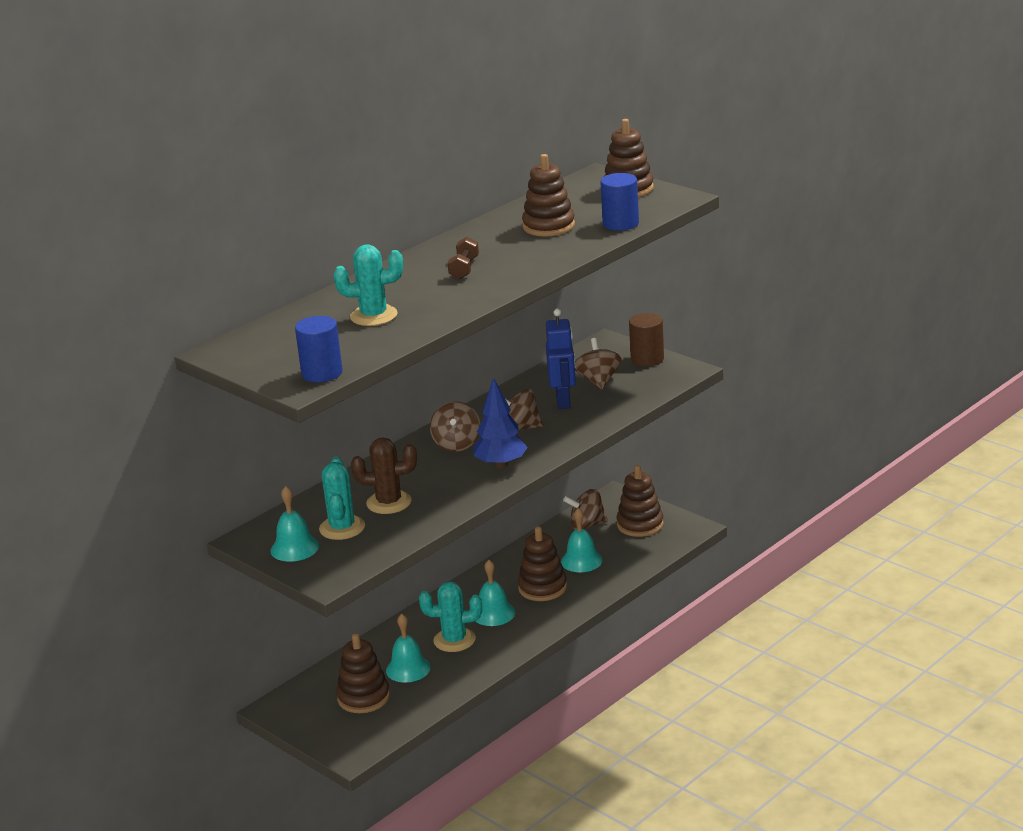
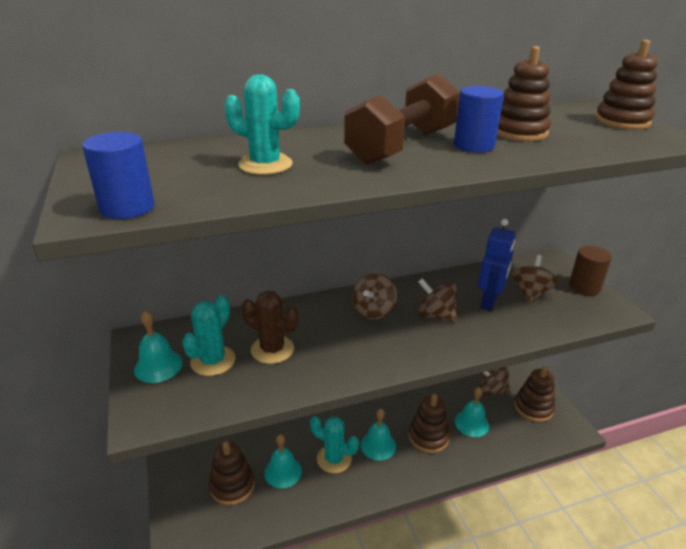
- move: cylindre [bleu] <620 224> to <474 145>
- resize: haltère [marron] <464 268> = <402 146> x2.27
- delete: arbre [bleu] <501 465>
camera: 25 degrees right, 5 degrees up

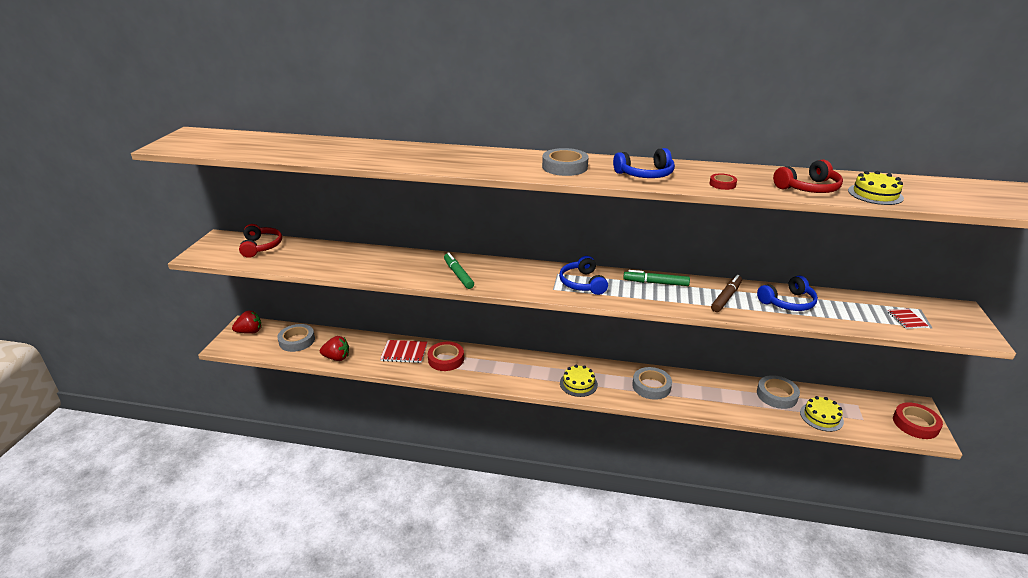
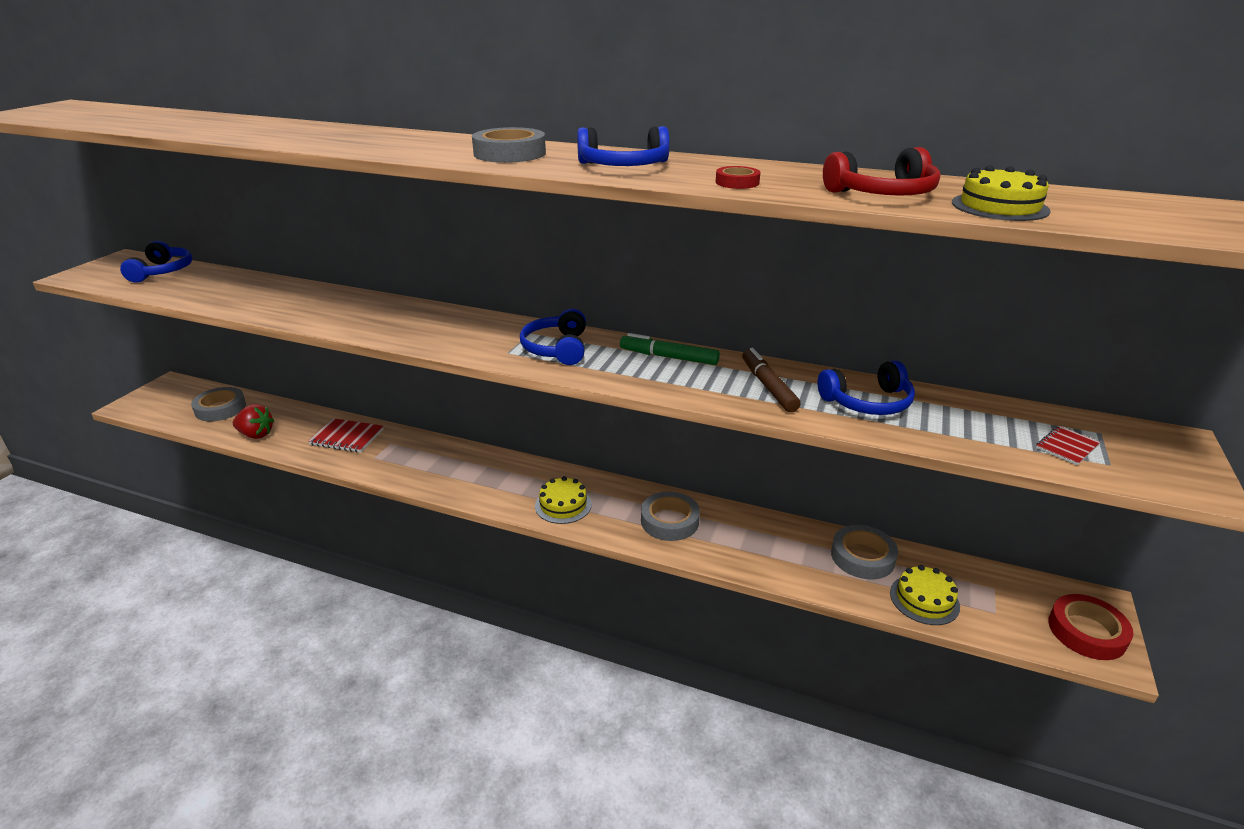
- recolor: casque audio [rouge] <261 246> to casque audio [bleu] <163 271>
- delete: feutre [vert] <458 275>
- rotate: feutre [marron] <726 297> = <768 386> 60 degrees counterclockwise
- rotate: carnet [rouge] <906 319> = <1066 447> 45 degrees clockwise
- delete: fraise [rouge] <250 332>
- delete: ruban adhésif [rouge] <446 359>
camera: 10 degrees right, 0 degrees up

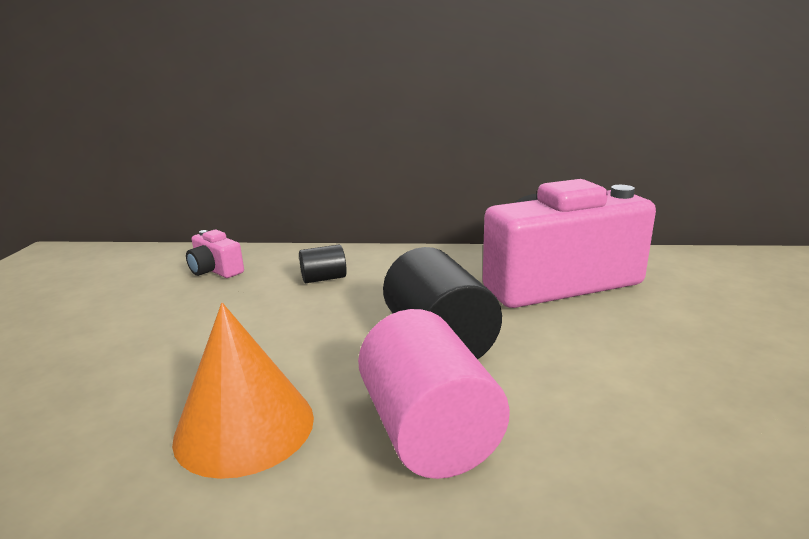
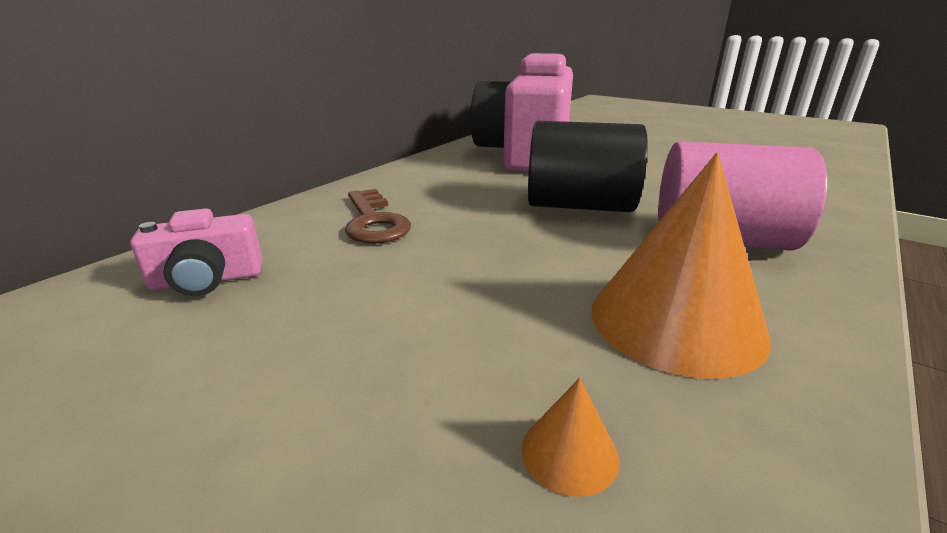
- replace: cylindre [noir] <324 278> to clé [marron] <374 221>
- insert: cône [orange] <569 453>
camera: 60 degrees left, 5 degrees up

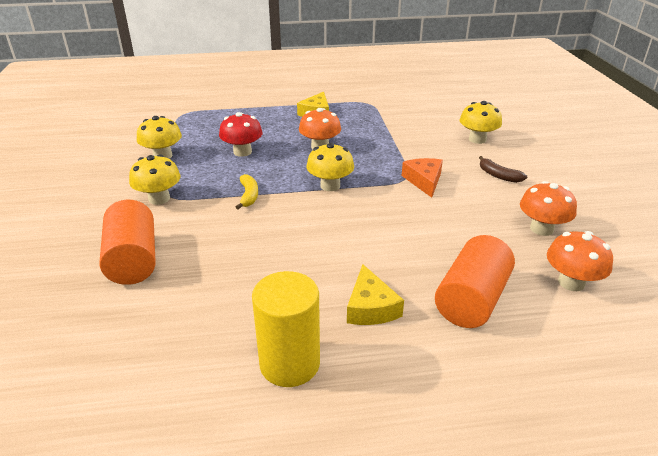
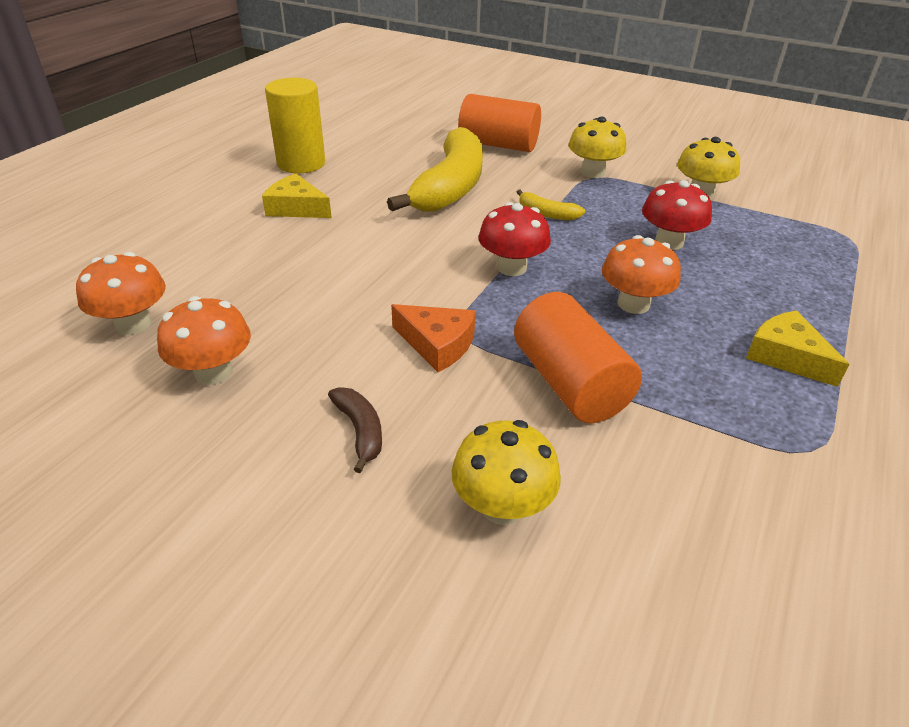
- recolor: champignon [jaune] <330 186> to champignon [rouge] <511 267>
- rotate: banane [marron] <498 175> = <360 431> 75 degrees clockwise
- move: cylindre [orange] <471 299> to <570 383>
- insert: banane [jaune] <450 187>
camera: 125 degrees right, 5 degrees up

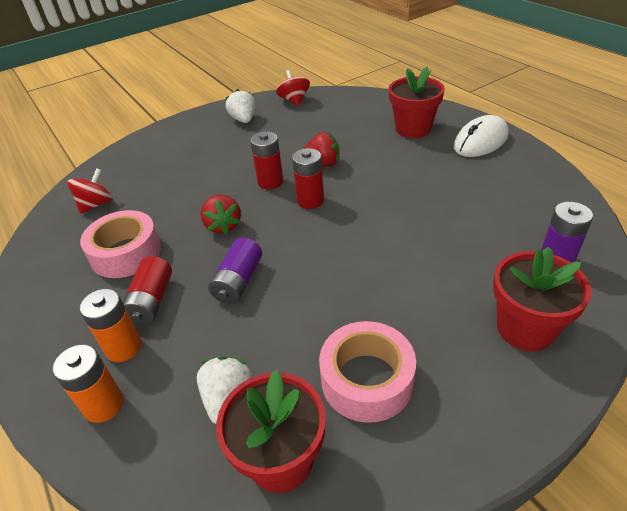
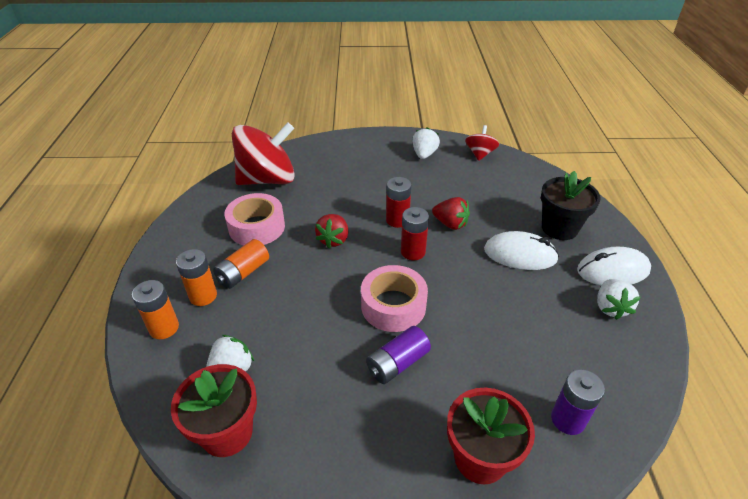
- recolor: pot de fleurs [rouge] <413 129> to pot de fleurs [noir] <559 228>
- resize: toupie [rouge] <96 205> = <268 179> x2.08
- move: pile [violet] <238 281> to <397 363>
- recolor: pile [rouge] <151 301> to pile [orange] <243 272>
- move: ruban adhésif [rose] <367 380> to <393 306>
- insert: souris [blanc] <520 254>
- insert: fraise [blanc] <610 307>
camera: 30 degrees right, 0 degrees up

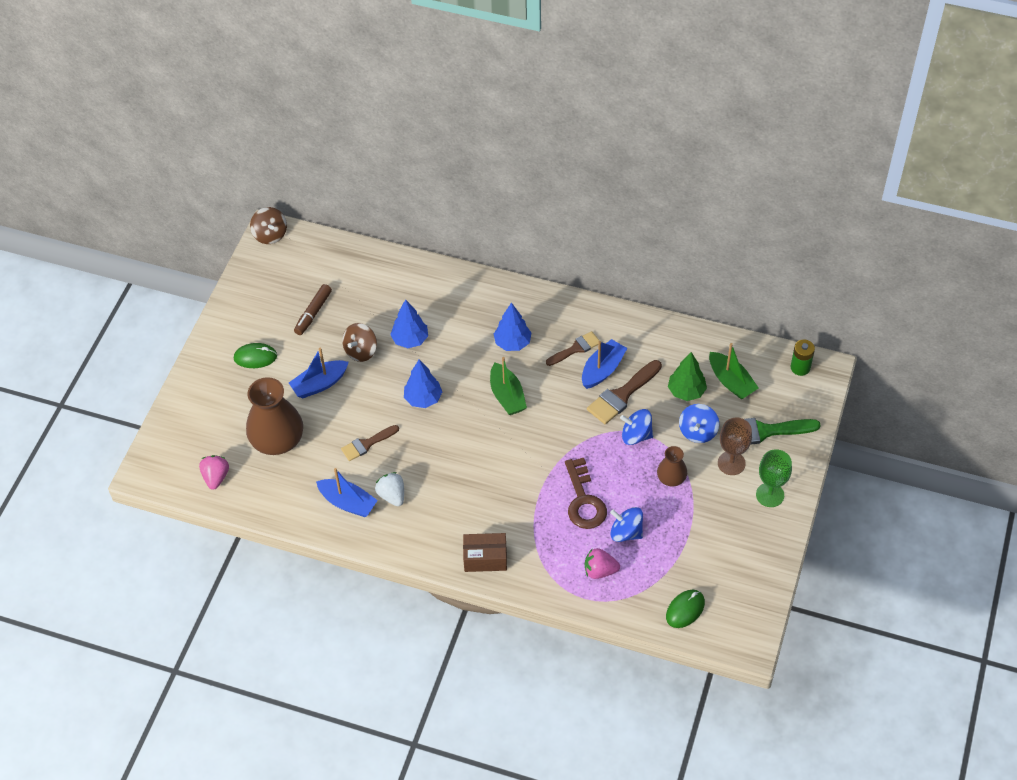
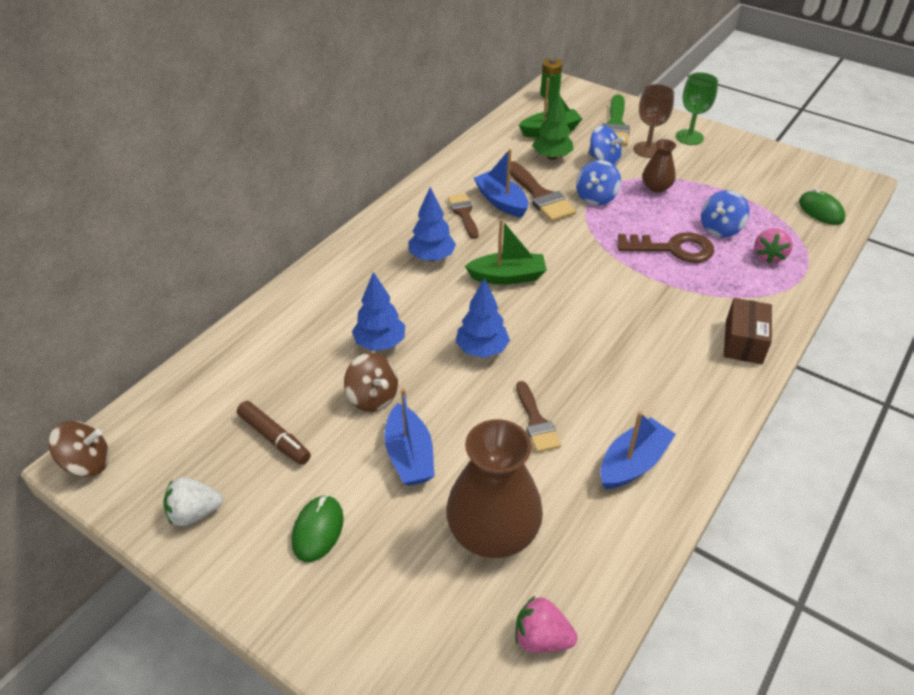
- move: fraise [blanc] <392 495> to <194 513>
camera: 75 degrees left, 10 degrees down

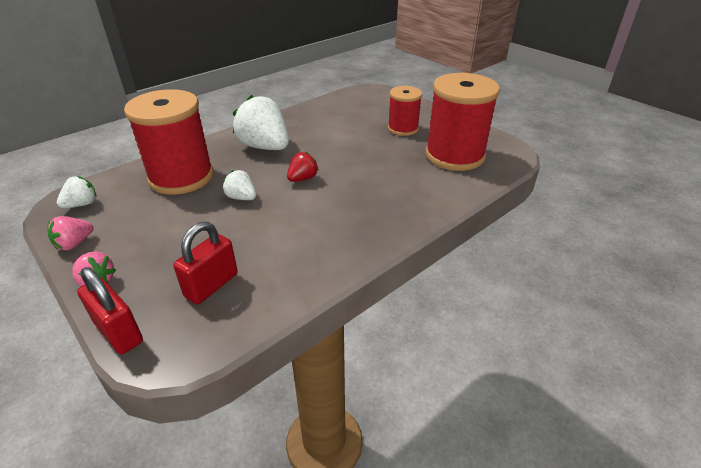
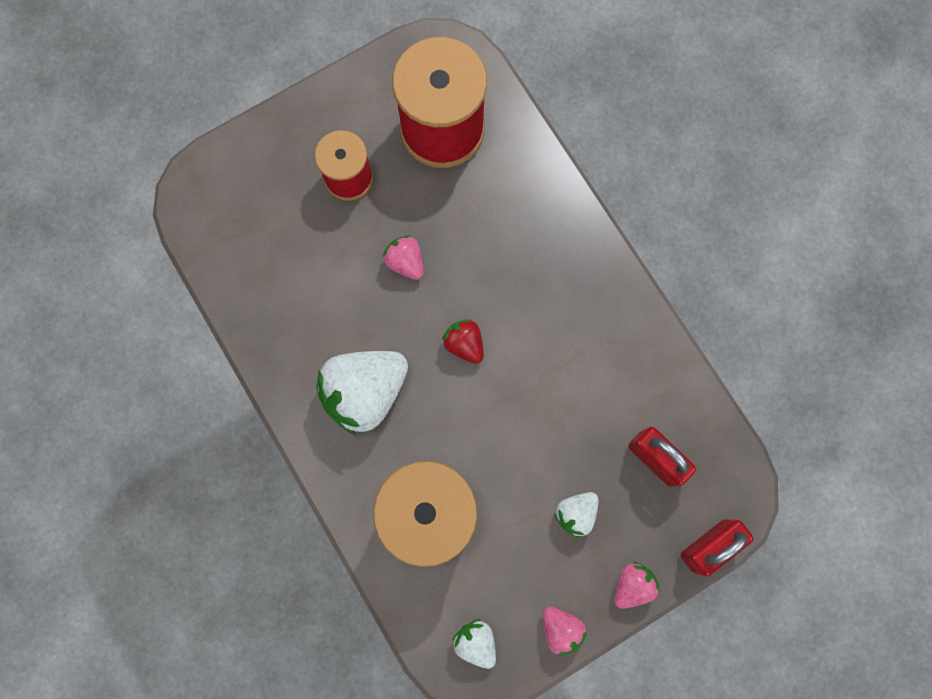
- move: fraise [blanc] <241 197> to <575 513>
- insert: fraise [rose] <405 262>
camera: 80 degrees left, 40 degrees up

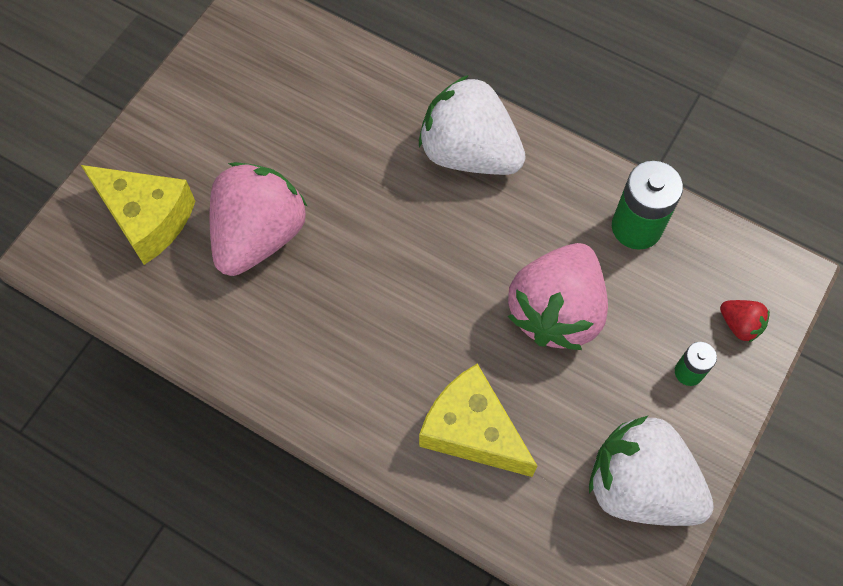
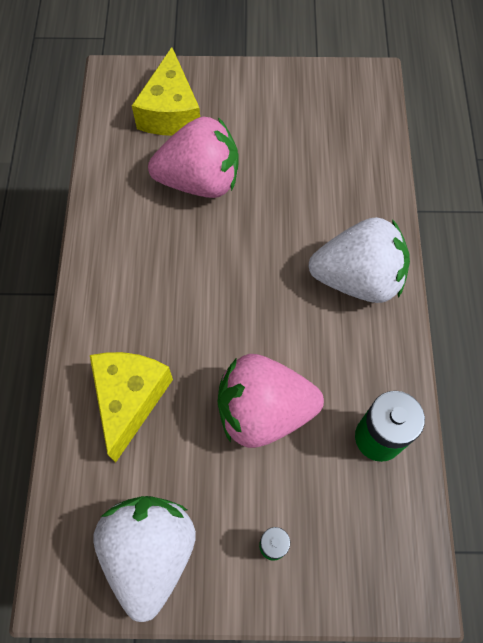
- rotate: fraise [blanc] <469 153> = <357 278> 90 degrees clockwise
- delete: fraise [rouge] <740 325>
camera: 60 degrees right, 0 degrees up

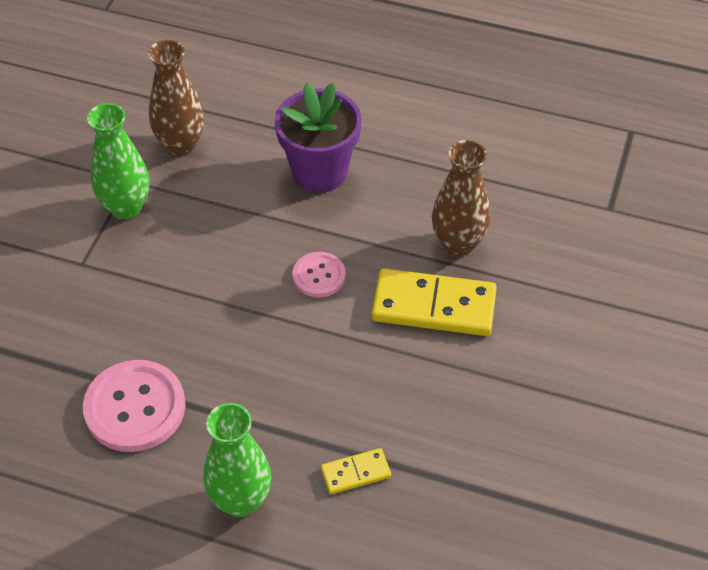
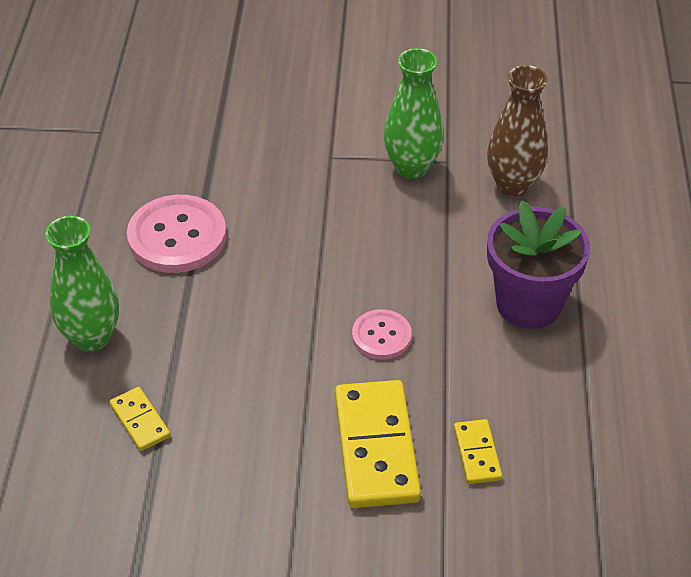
- replace: vase [marron] <458 243> to domino [jaune] <477 453>
camera: 75 degrees right, 5 degrees down

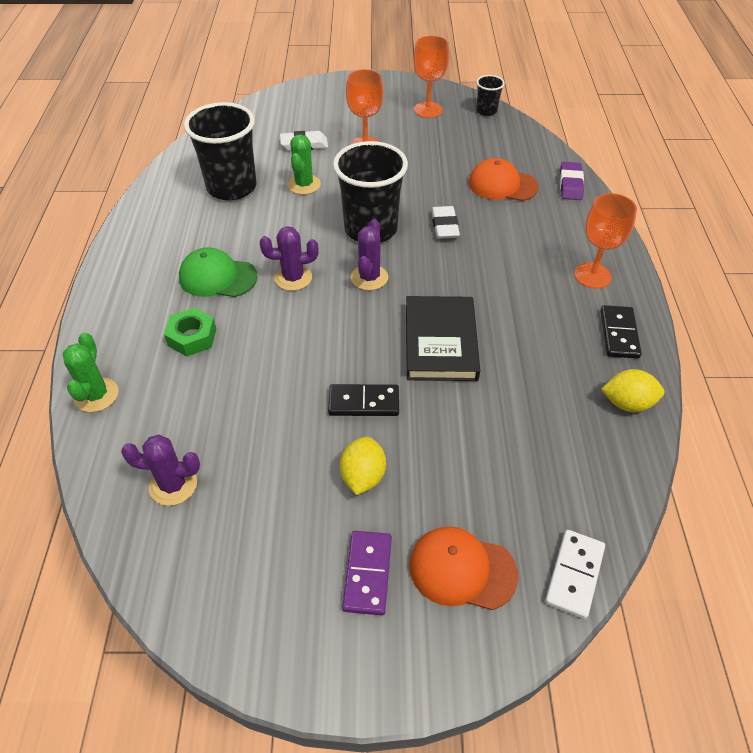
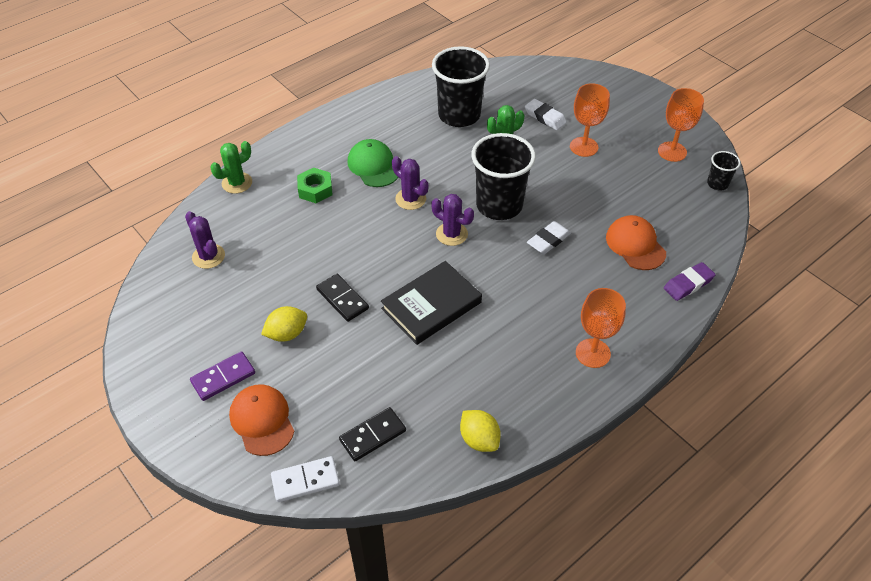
- rotate: cactus [violet] <369 277> = <451 234> 60 degrees clockwise
- move: domino [noir] <619 334> to <372 435>
camera: 50 degrees right, 0 degrees up

